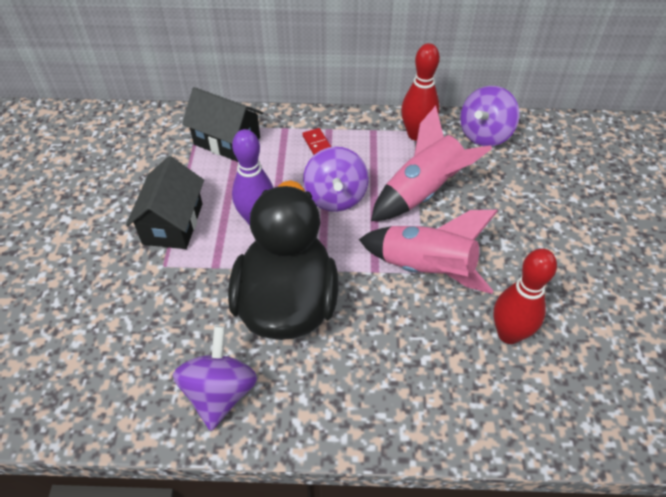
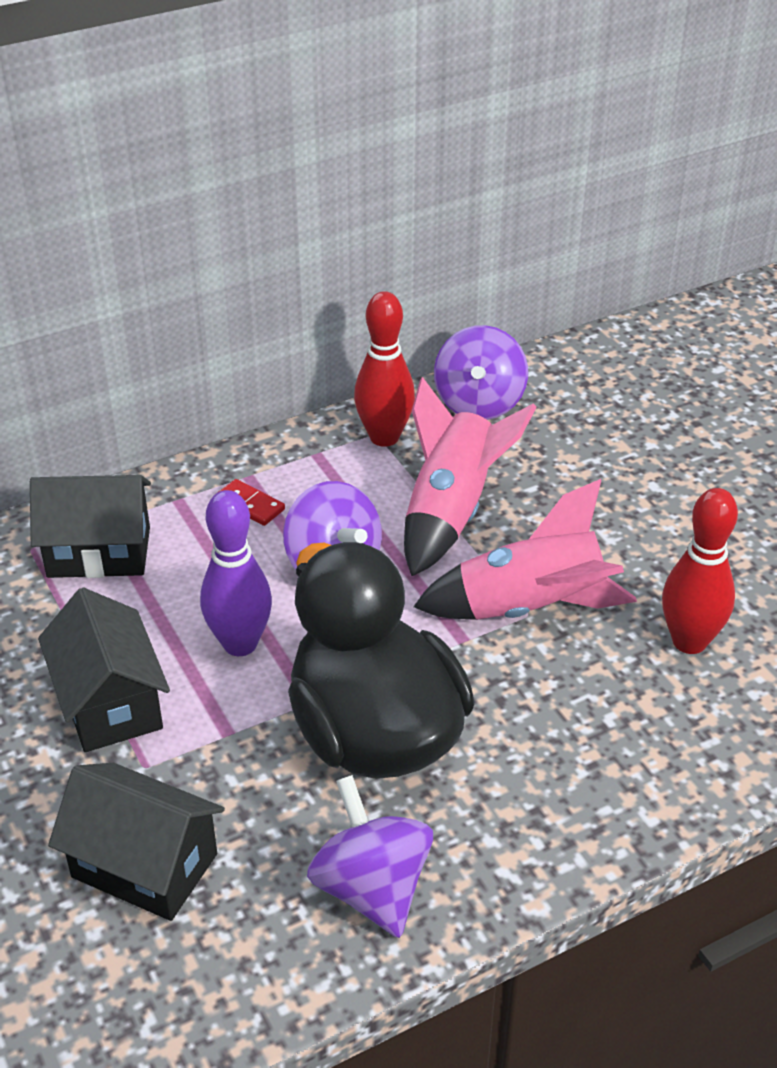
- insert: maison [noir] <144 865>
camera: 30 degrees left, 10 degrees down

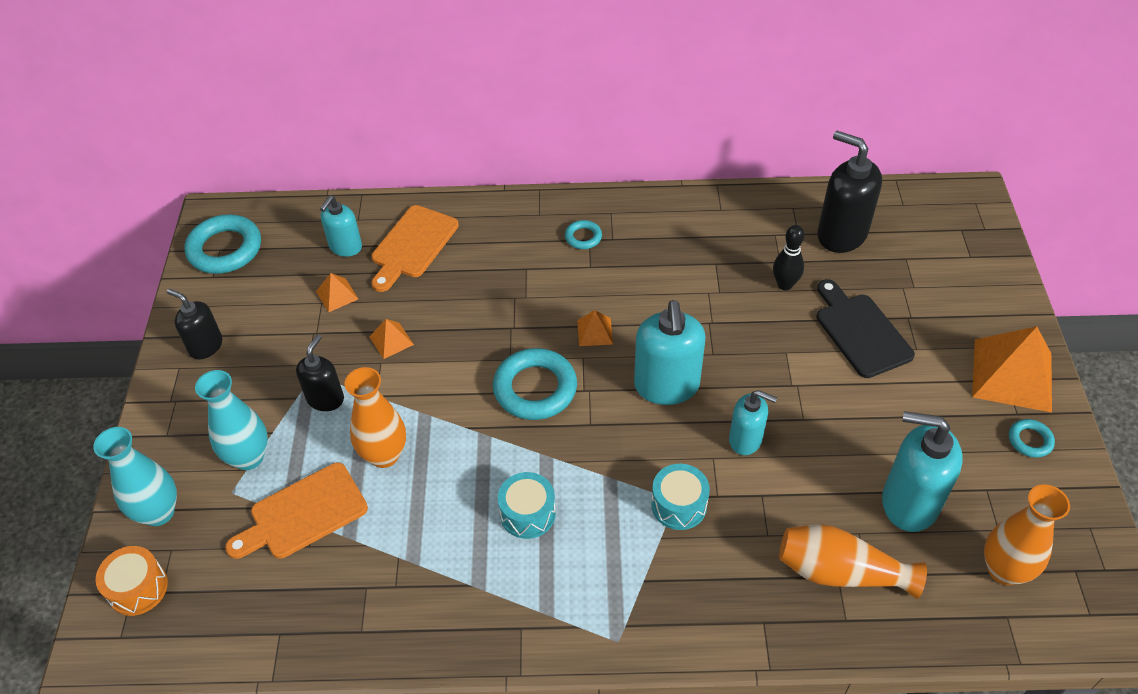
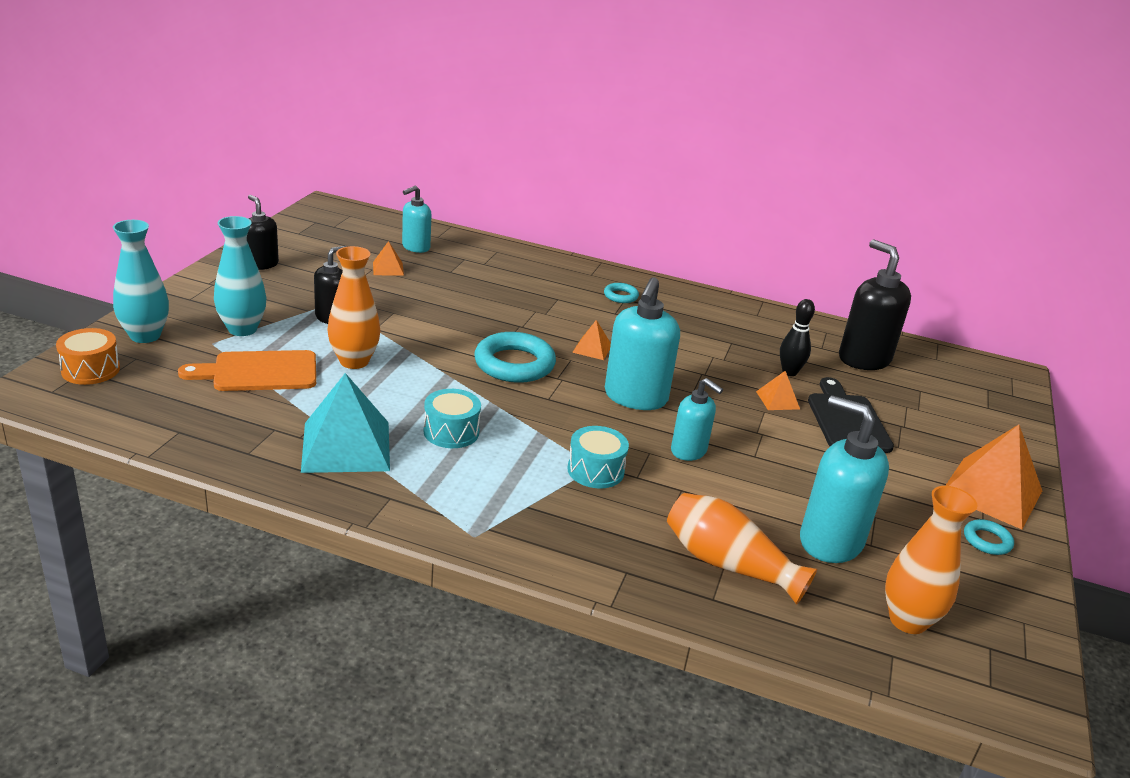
- delete: planche à découper [orange] <412 245>
- delete: anneau [turquoise] <225 249>
- move: pyramide [orange] <391 340> to <777 400>
- insert: pyramide [turquoise] <346 446>
camera: 15 degrees right, 20 degrees down

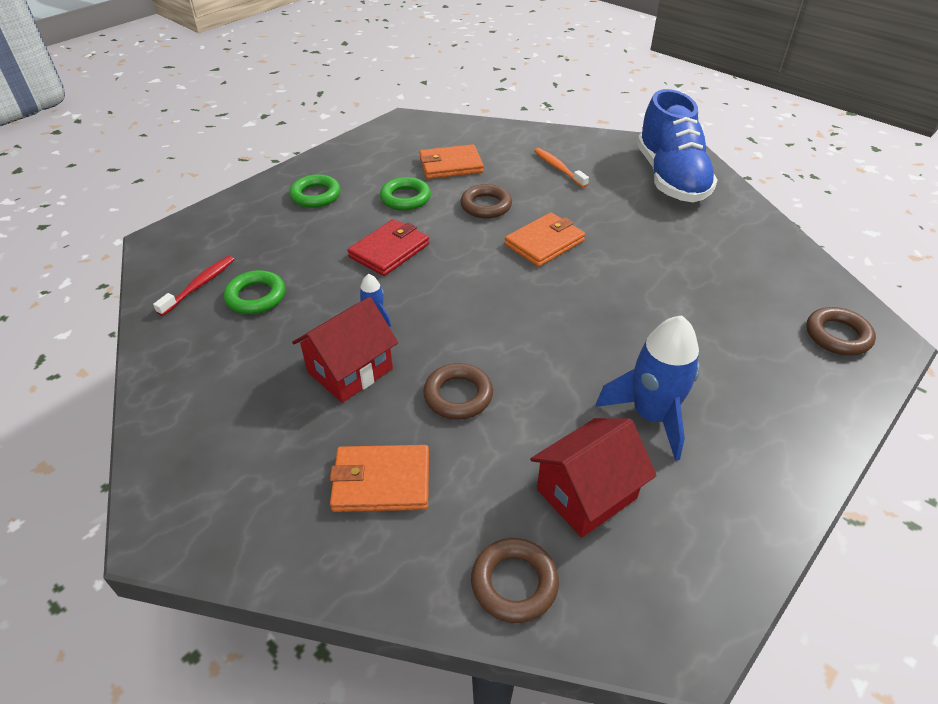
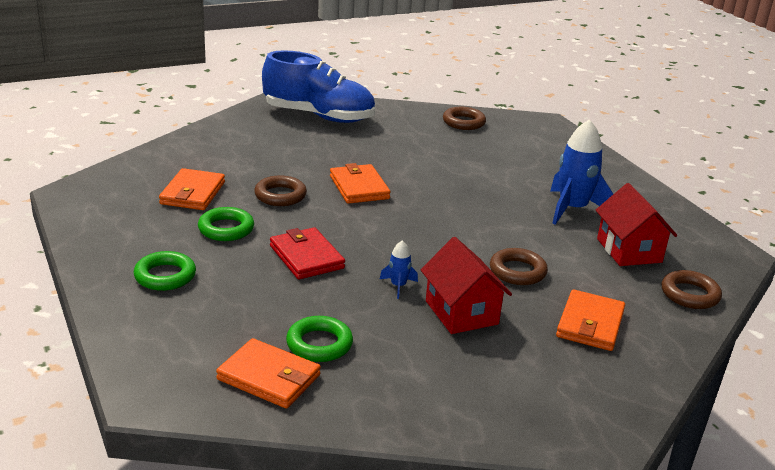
- delete: brosse à dents [orange] <558 168>
- replace: brosse à dents [rouge] <200 285> to portefeuille [orange] <269 377>
- move: anneau [marron] <837 335> to <463 122>
camera: 70 degrees left, 15 degrees down

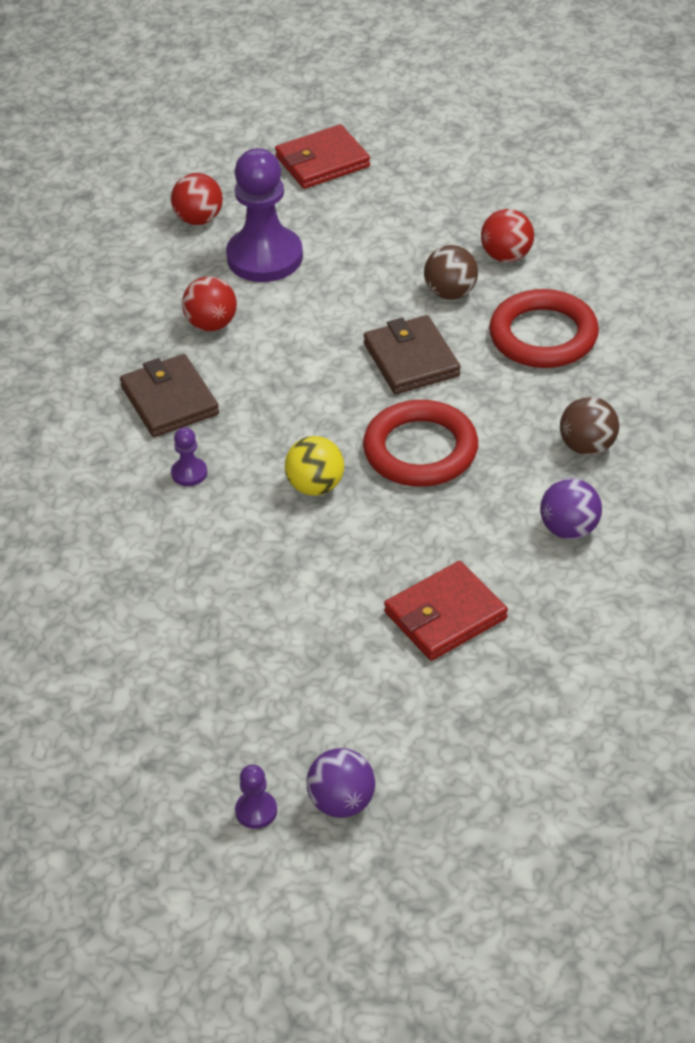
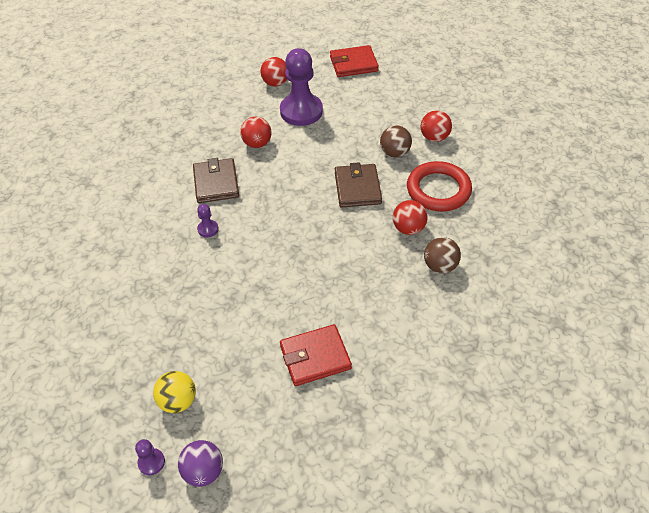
- delete: anneau [rouge] <420 450>
- move: balle [jaune] <315 486> to <178 401>
- delete: balle [violet] <569 529>
- insert: balle [rouge] <408 228>
camera: 15 degrees right, 5 degrees up

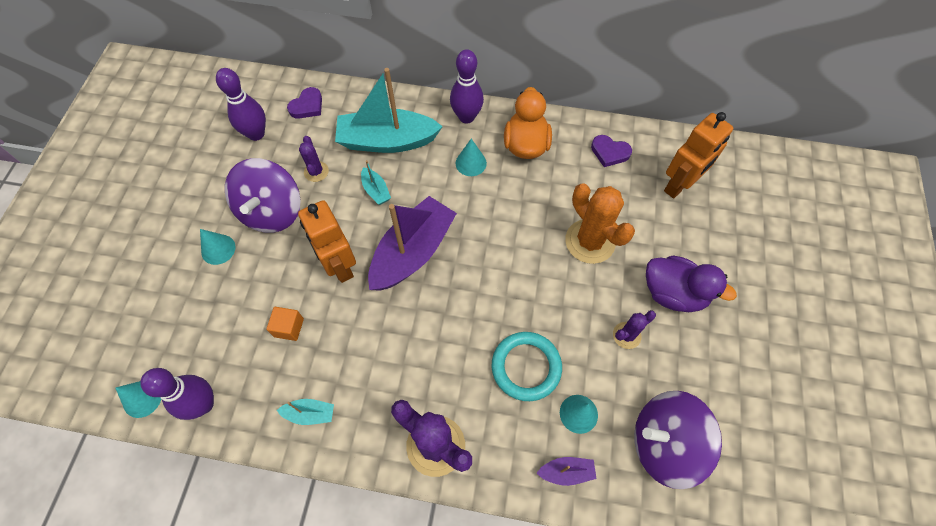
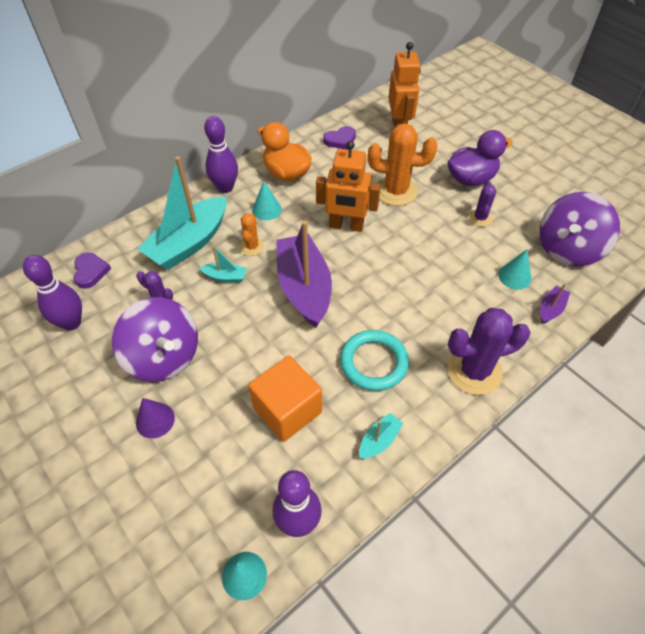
- move: robot [orange] <339 265> to <346 226>
- recolor: cône [turquoise] <218 249> to cône [violet] <155 420>
- resize: cube [orange] <289 327> = <287 410> x1.94
- move: anneau [turquoise] <526 367> to <374 362>
- insert: cactus [orange] <252 247>
camera: 50 degrees left, 10 degrees down

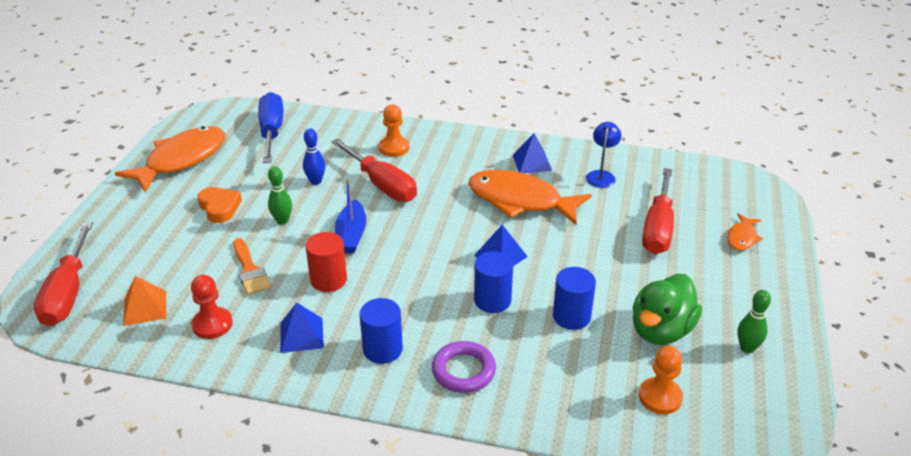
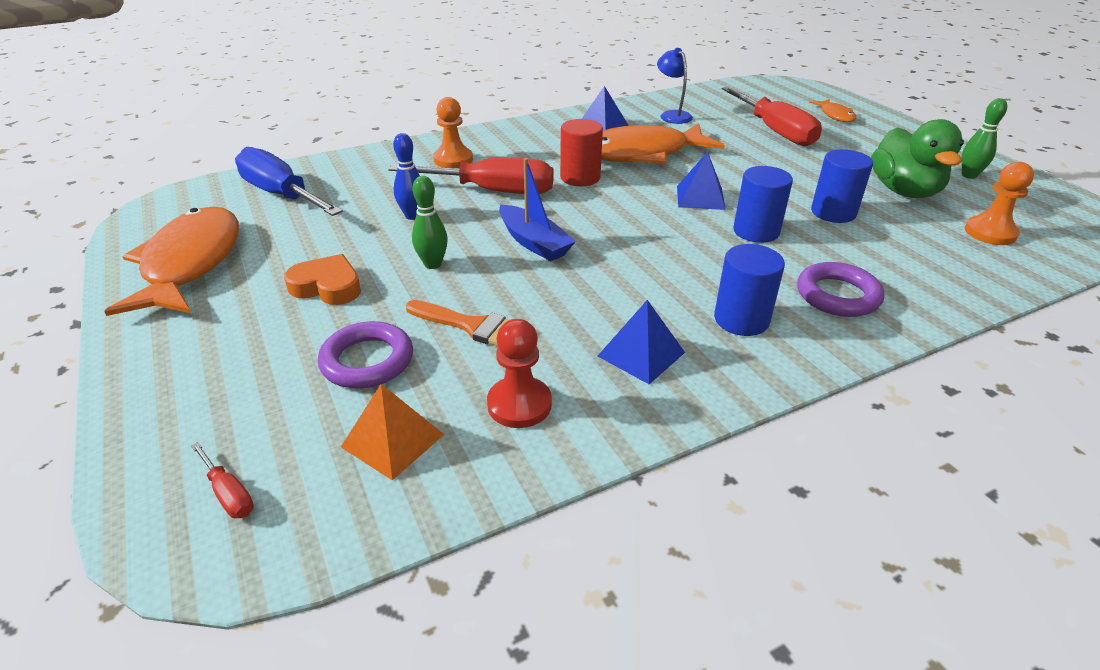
- resize: tournevis [rouge] <68 293> = <229 494> x0.42
- move: cylindre [rouge] <328 280> to <580 178>
- insert: anneau [violet] <367 361>
camera: 40 degrees left, 0 degrees up

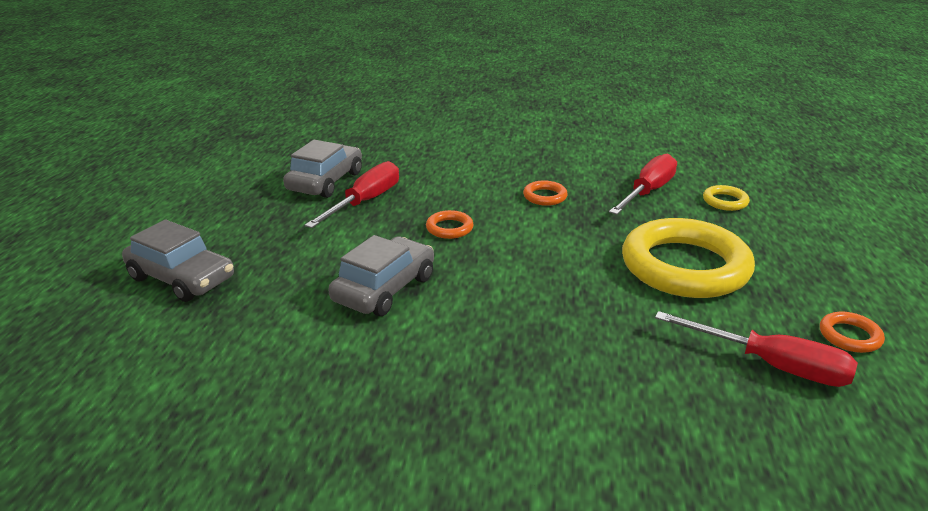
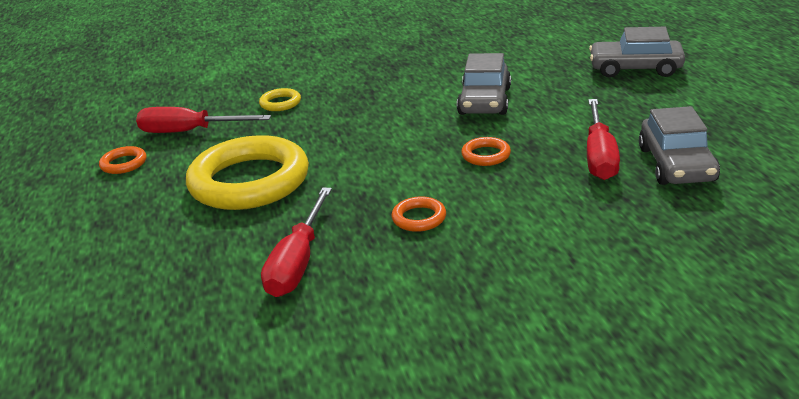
- move: anneau [jaune] <725 201> to <280 103>
camera: 160 degrees right, 0 degrees up

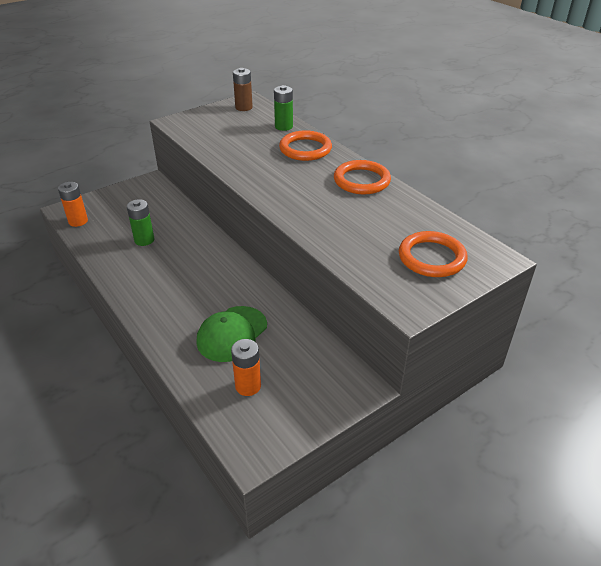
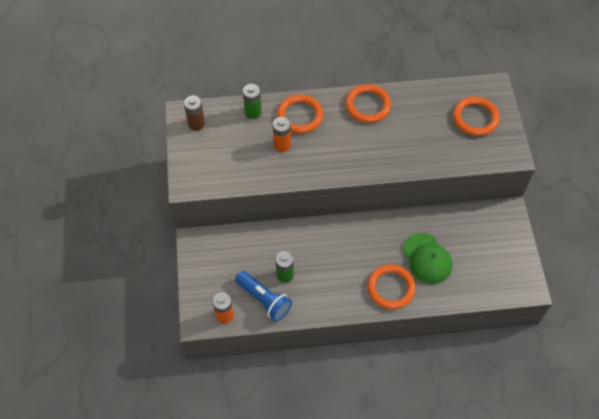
- move: pile [orange] <248 386> to <282 145>
- insert: anneau [orange] <391 288>
- insert: lampe de poche [bleu] <264 300>
camera: 60 degrees left, 20 degrees up

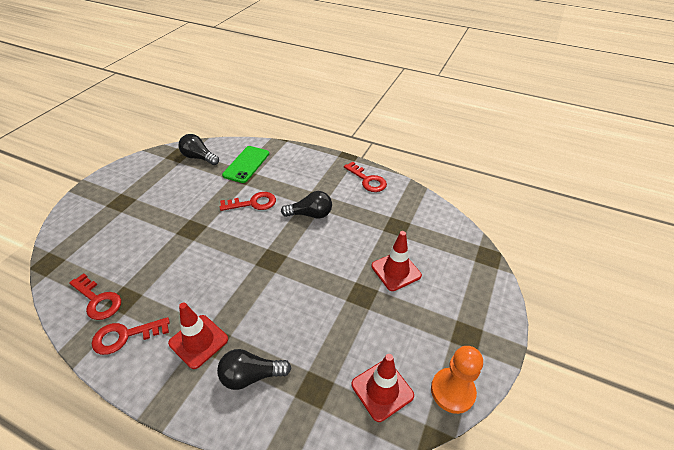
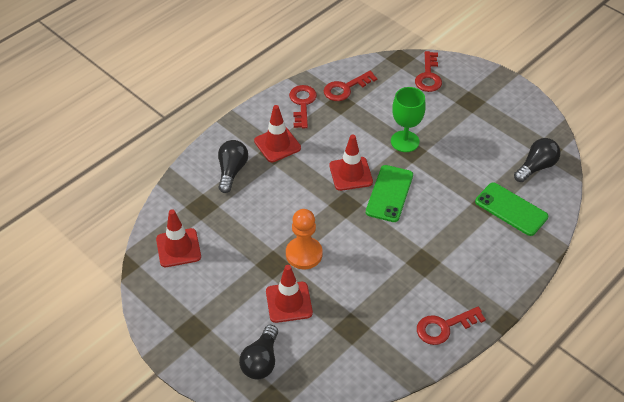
- move: ampoule [noir] <310 214> to <261 361>
- move: clé [rouge] <253 203> to <428 76>
- move: pion [orange] <452 391> to <304 254>
- insert: verre à pied [vert] <405 141>
- insert: cône de chantier [rouge] <350 174>
- insert: téléphone [vert] <389 193>
camera: 110 degrees right, 5 degrees up

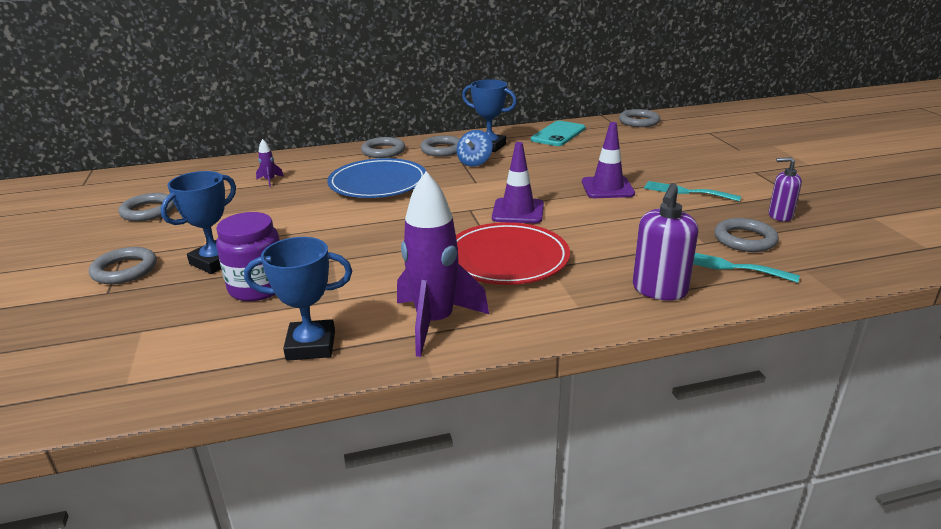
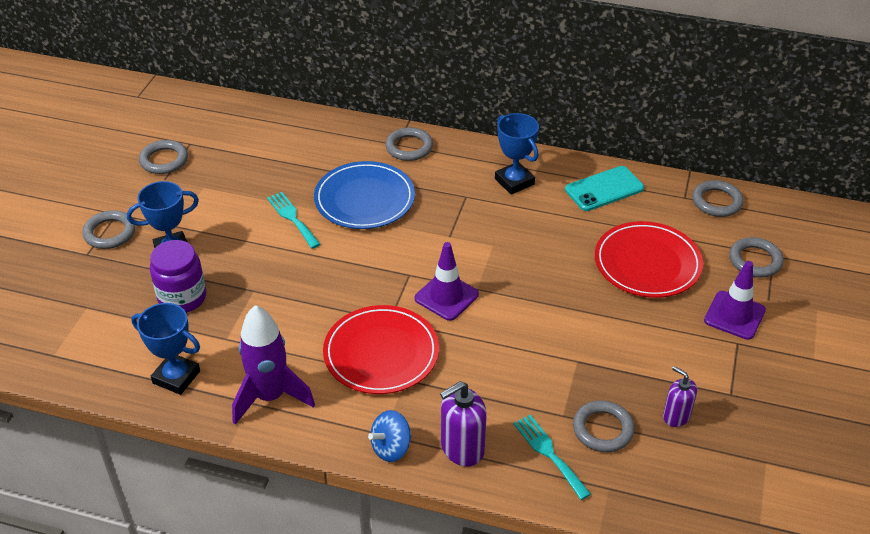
- move: cône de chantier [violet] <607 188> to <734 315>
- move: toupie [bleu] <474 162> to <391 448>
- move: anneau [gris] <442 150> to <755 260>
- delete: fusée [violet] <270 180>
- move: fourchette [turquoise] <686 192> to <292 218>
- insert: assiette [rouge] <647 263>
camera: 30 degrees right, 15 degrees up

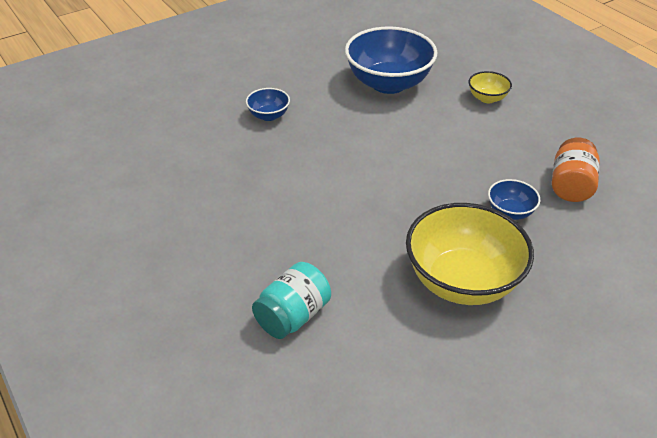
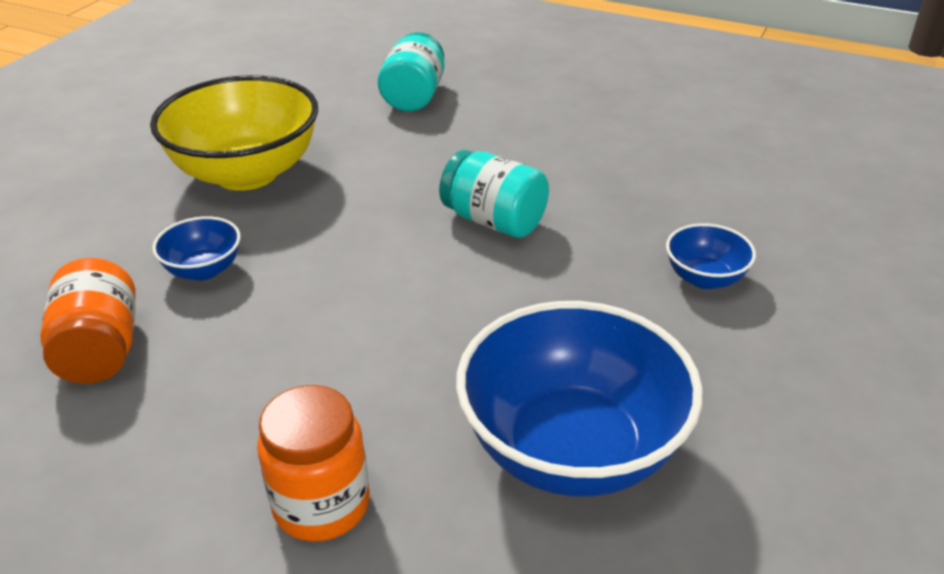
- replace: bol [jaune] <487 98> to bocal [orange] <321 505>
- insert: bocal [turquoise] <494 221>
camera: 150 degrees right, 5 degrees down

